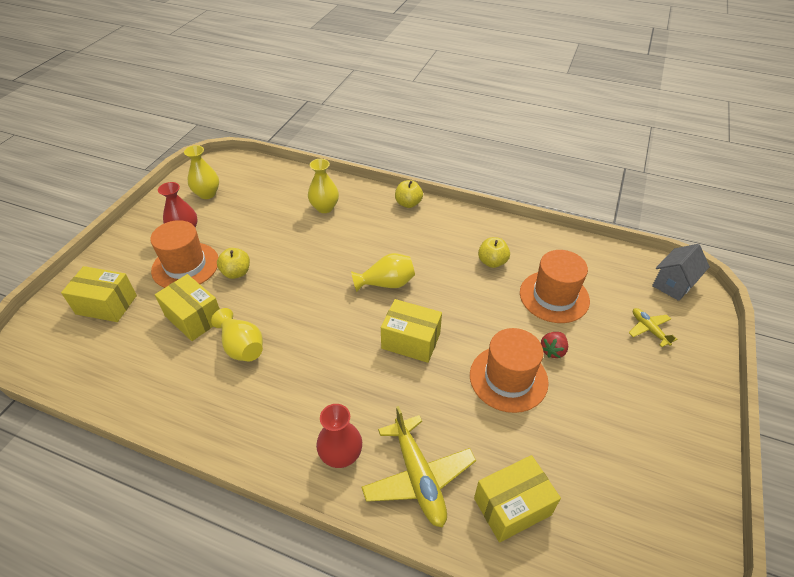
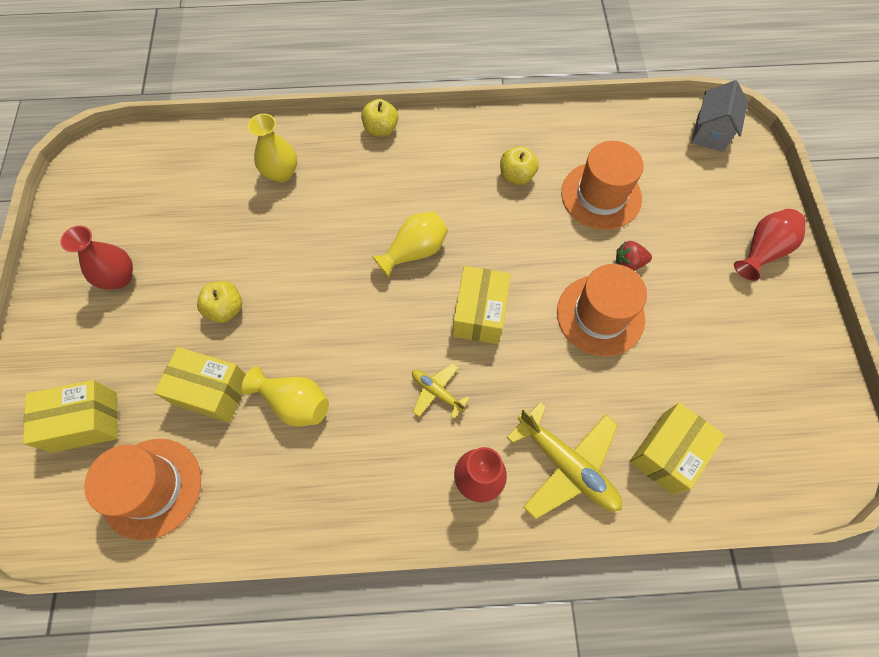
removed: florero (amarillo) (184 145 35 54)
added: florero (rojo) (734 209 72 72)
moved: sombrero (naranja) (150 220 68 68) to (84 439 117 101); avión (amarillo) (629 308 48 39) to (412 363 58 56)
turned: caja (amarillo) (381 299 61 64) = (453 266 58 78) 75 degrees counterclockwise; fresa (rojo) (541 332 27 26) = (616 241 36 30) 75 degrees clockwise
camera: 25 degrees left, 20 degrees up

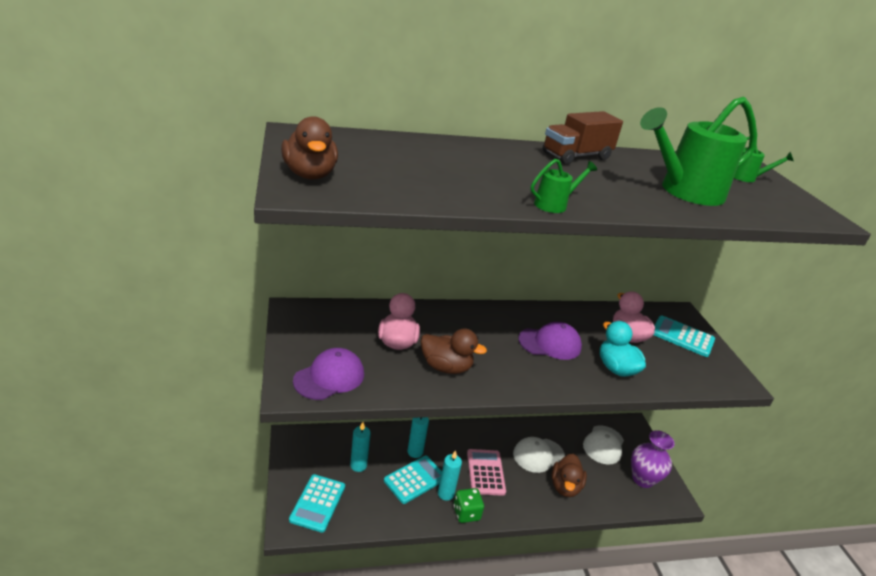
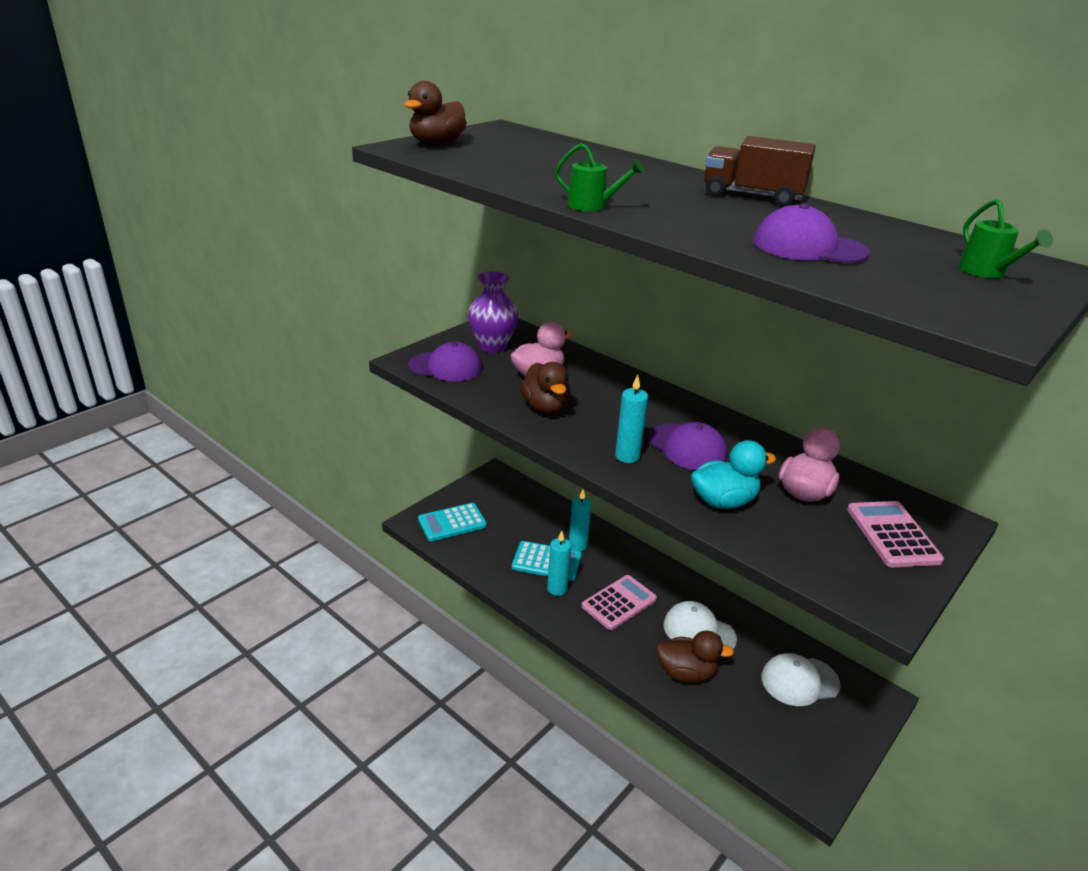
removed: dado (verde) (454 488 30 35)
moved: vela (turquesa) (350 422 21 50) to (615 375 33 88); florero (morado) (631 430 44 58) to (468 271 50 82)
replaced: regadera (verde) (640 97 117 109) to gorra (morado) (753 203 117 60)
recoloured: calculadora (turquesa) (654 316 61 41) to calculadora (rosa) (847 501 97 67)
turned: pato (marrón) (551 454 36 43) = (656 631 78 52) 150 degrees counterclockwise; pato (turquesa) (600 321 46 56) = (691 440 85 69) 45 degrees clockwise
camera: 55 degrees right, 0 degrees up

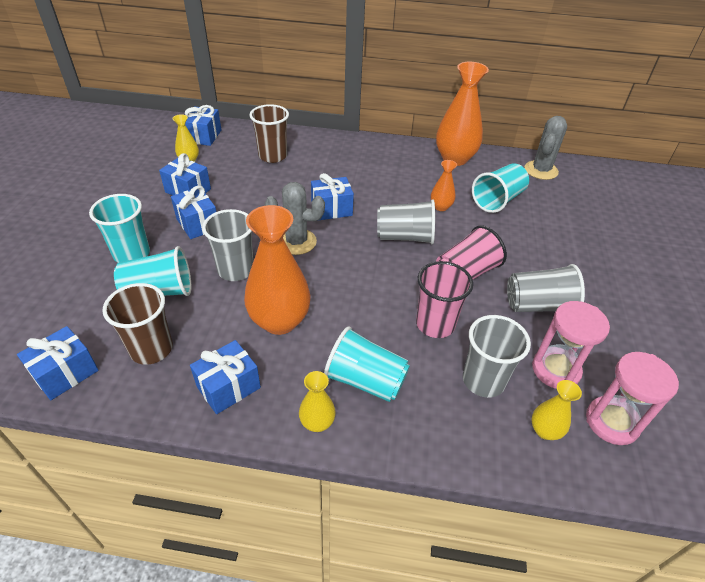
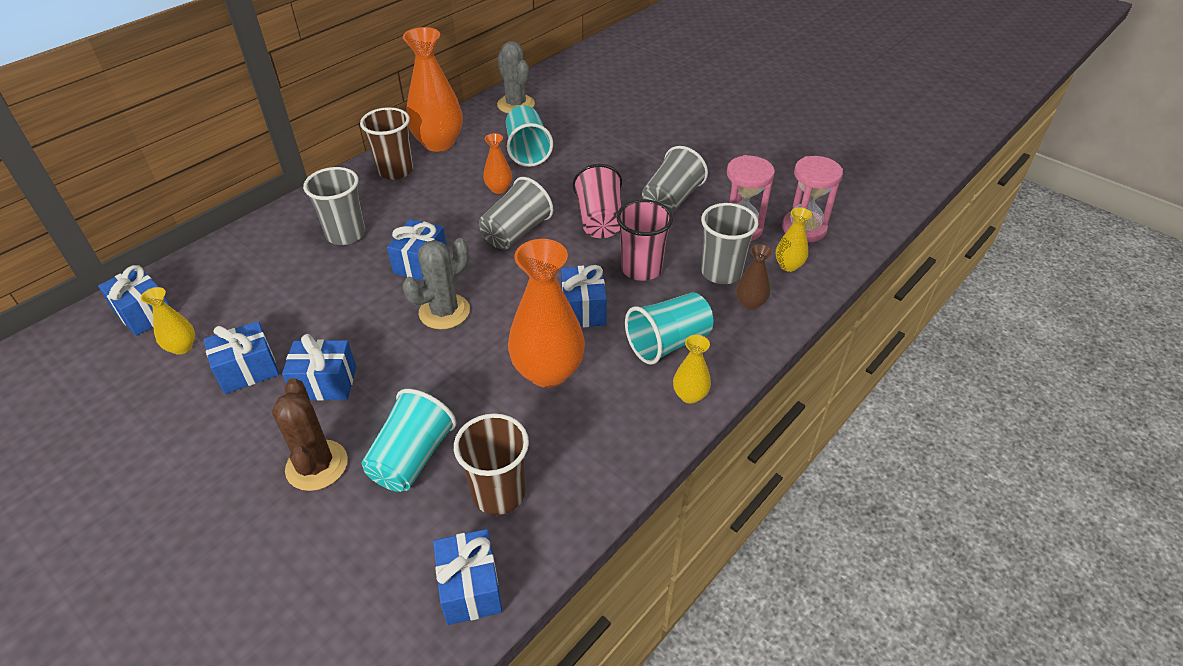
added: florero (marrón) (736 244 36 66)
moved: regalo (azul) (190 340 71 74) to (561 265 46 62); vaso (gris) (202 209 52 72) to (303 167 62 78); vaso (marrón) (249 104 40 59) to (360 107 53 73)
replaced: vaso (turquesa) (89 194 61 68) to cactus (marrón) (272 378 76 113)
camera: 55 degrees left, 0 degrees up

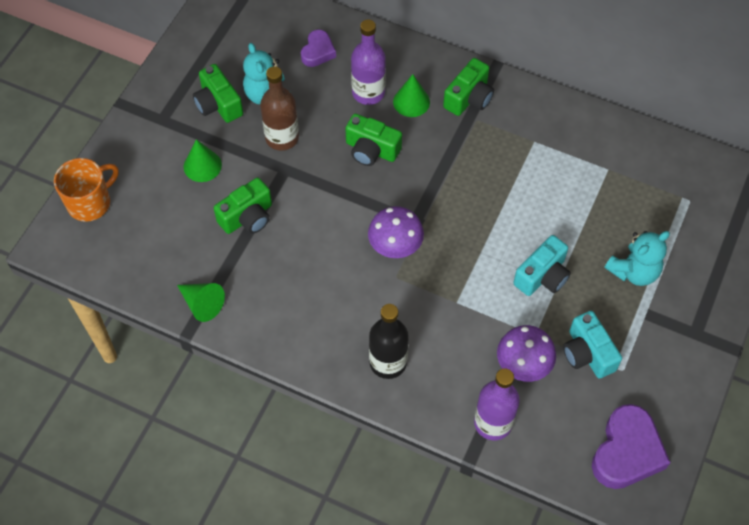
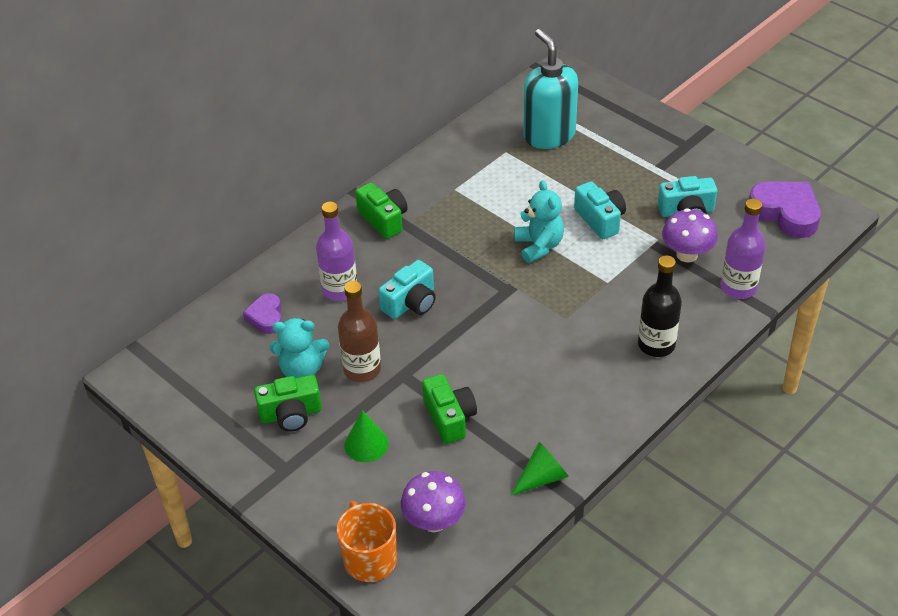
removed: cono (verde) (393 74 37 43)
added: dispensador de jabón (turquesa) (523 29 55 120)
moved: seta (morado) (368 206 56 52) to (401 471 65 61); osito (turquesa) (605 231 65 55) to (514 180 50 83)
recoloured: cámara (verde) (345 114 57 52) to cámara (turquesa) (378 260 58 59)
turned: corazón (morado) (301 30 35 37) = (243 293 39 41) 135 degrees counterclockwise
camera: 70 degrees left, 15 degrees down

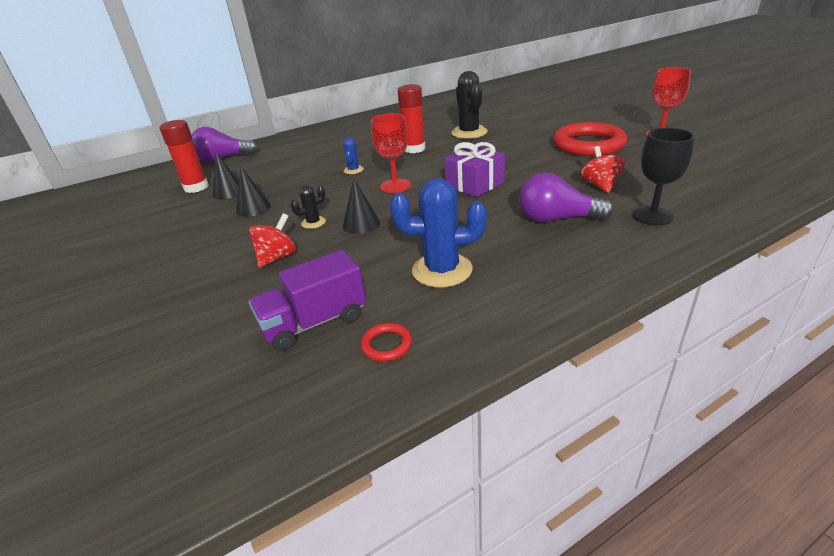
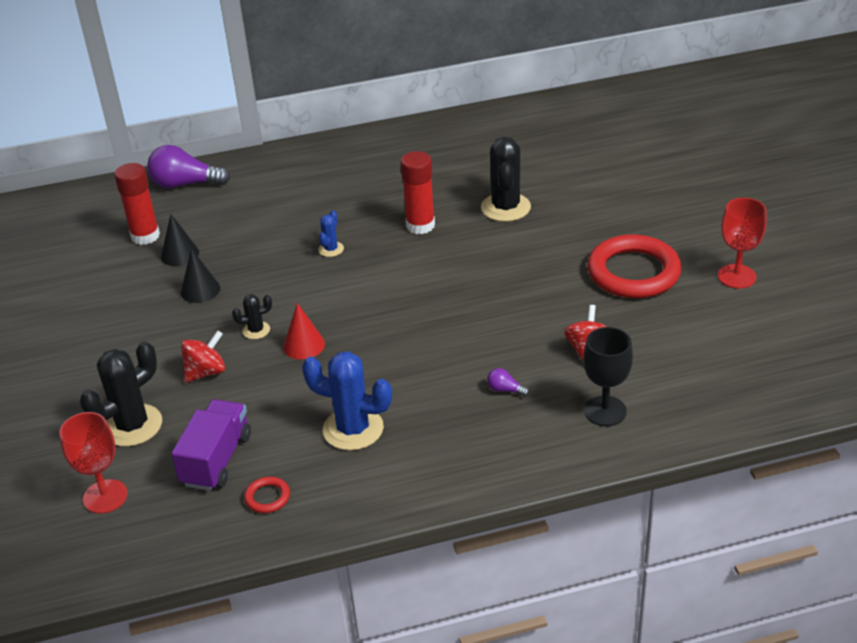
removed: regalo (morado) (444 142 61 55)
added: cactus (negro) (80 341 82 106)
moved: copa (rojo) (371 113 40 80) to (59 412 69 102)
recoloured: cono (negro) (343 178 37 56) to cono (rojo) (283 303 42 57)
turned: camión (morado) (249 250 117 101) = (171 399 80 92) 120 degrees clockwise
resized: bombilla (morado) (519 173 95 49) = (487 368 43 29) x0.44
camera: 15 degrees right, 5 degrees up

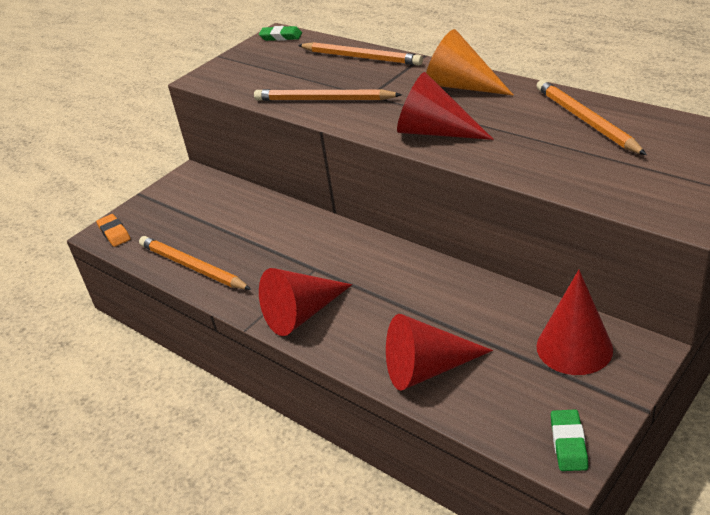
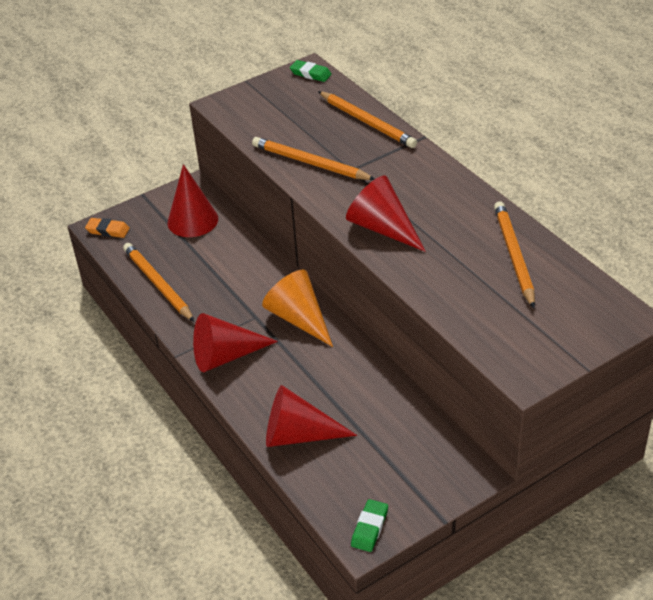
moved: cono (naranja) (426 29 87 66) to (262 270 71 77); cono (rojo) (536 270 77 105) to (167 164 51 73)
turned: goma de borrar (naranja) (96 214 35 33) = (85 218 45 20) 60 degrees counterclockwise
camera: 15 degrees right, 5 degrees up

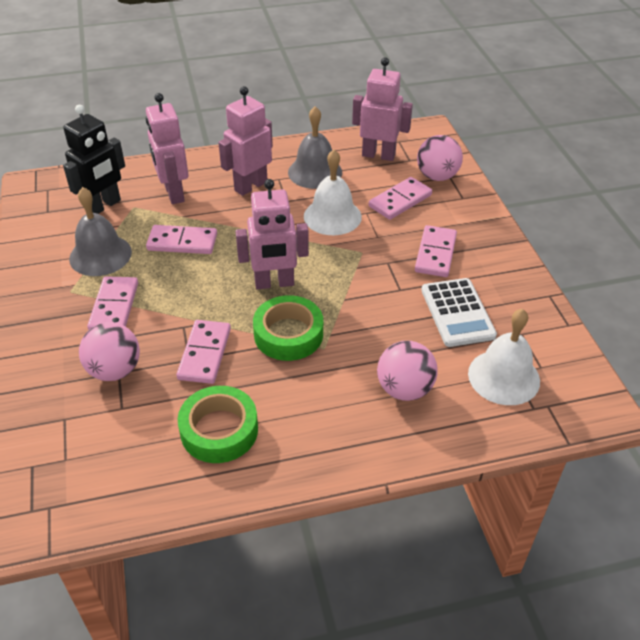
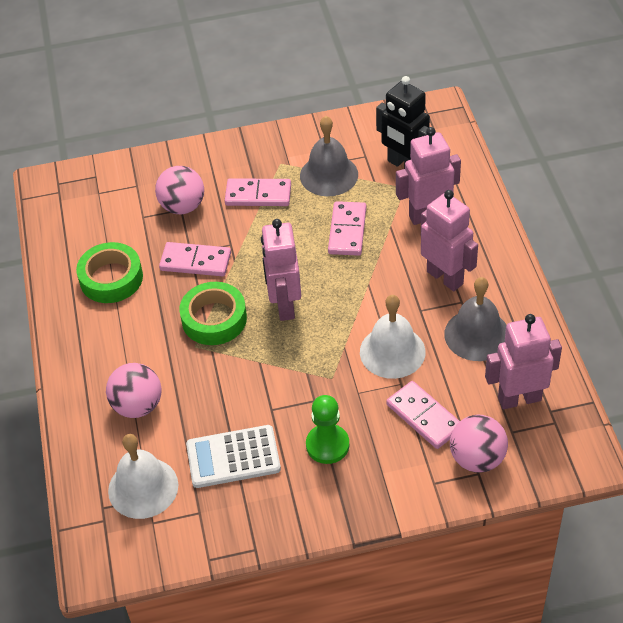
replaced: ficha de dominó (rosa) (415 225 42 52) to peón (verde) (306 395 43 69)
turned: robot (rosa) (352 57 61 104) = (485 314 77 95) 120 degrees counterclockwise
camera: 95 degrees right, 5 degrees up

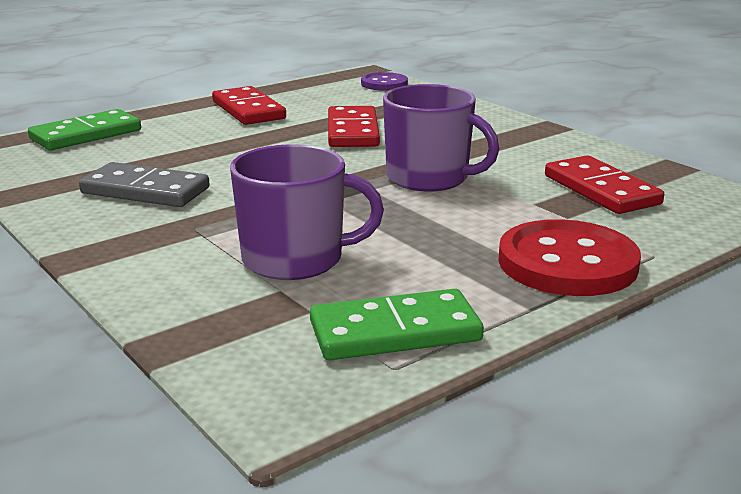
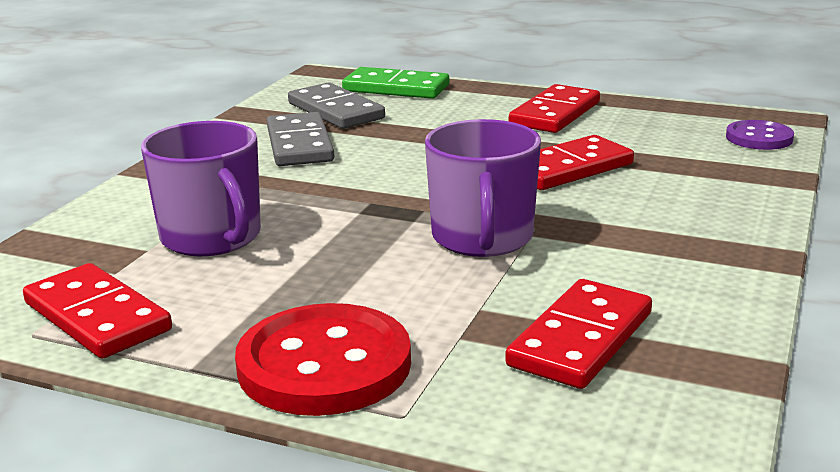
added: ficha de dominó (gris) (288 82 97 47)
recoloured: ficha de dominó (verde) (310 289 174 71) to ficha de dominó (rojo) (23 263 149 96)
camera: 60 degrees right, 0 degrees up

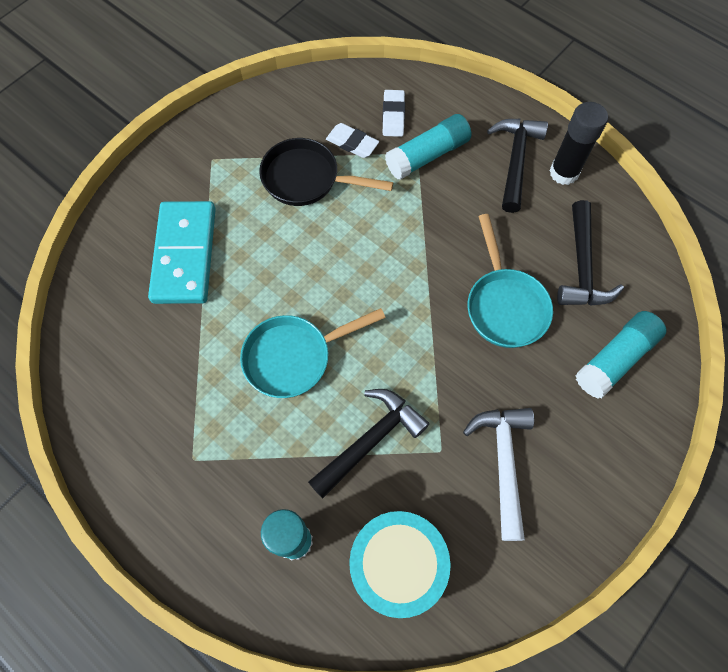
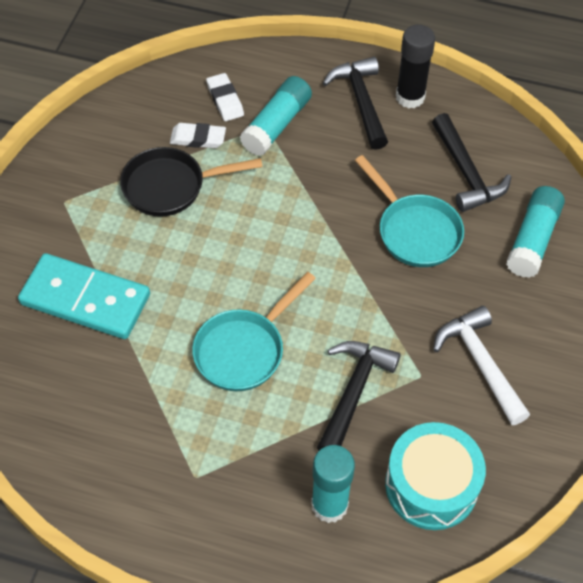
turned: ficha de dominó (turquesa) (148 201 68 103) = (18 253 132 86) 45 degrees counterclockwise
camera: 25 degrees left, 10 degrees down

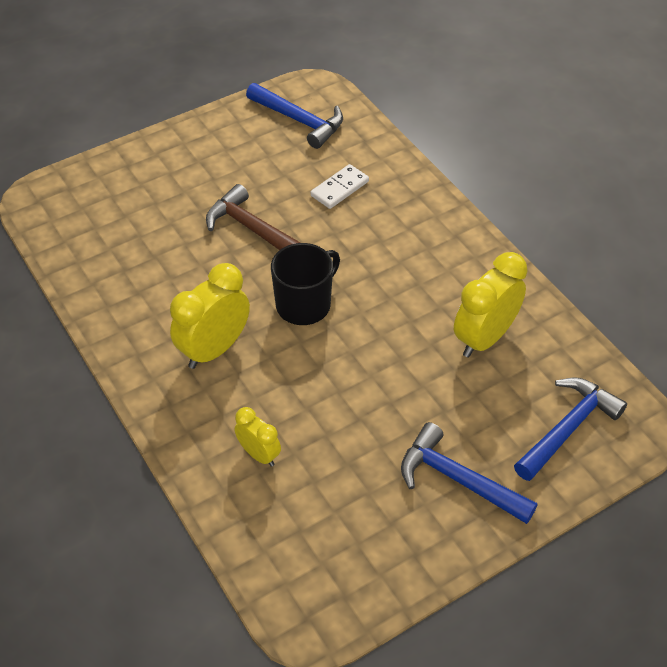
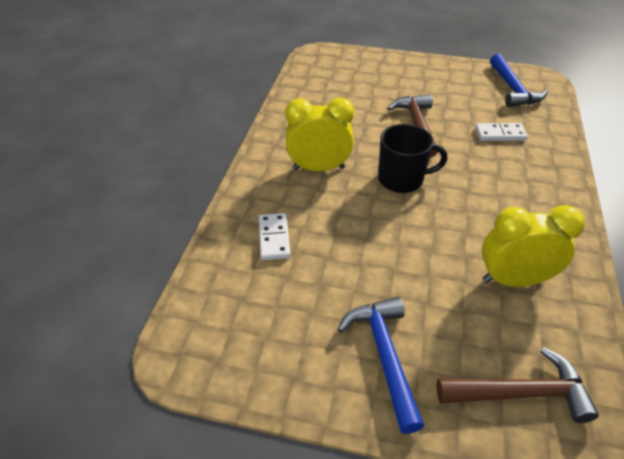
replaced: despertador (amarillo) (235 407 46 60) to ficha de dominó (blanco) (259 213 32 47)
recoloured: martillo (azul) (514 378 113 103) to martillo (marrón) (436 347 163 76)
camera: 45 degrees right, 5 degrees down

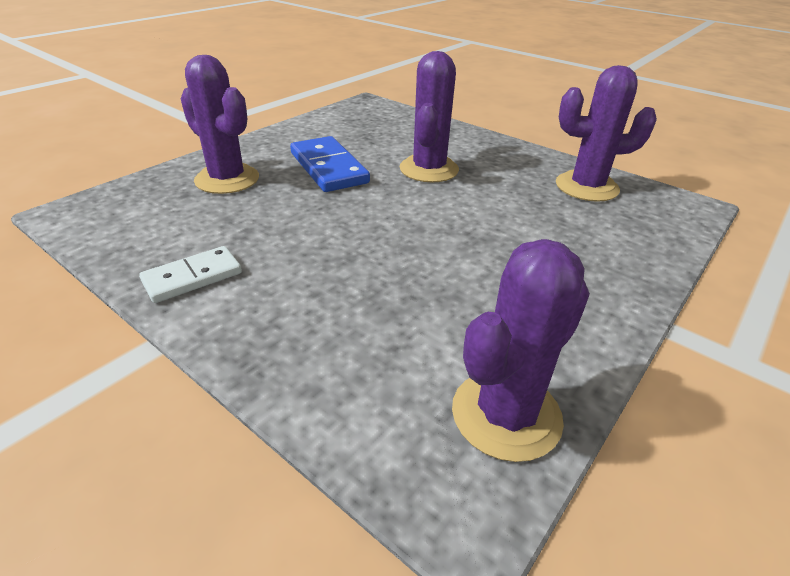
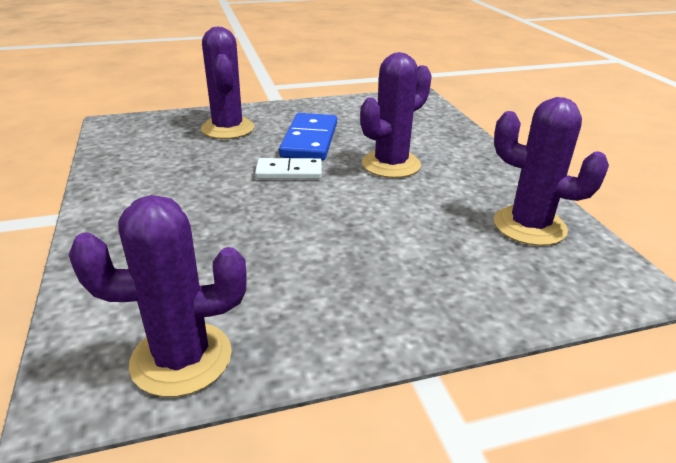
moved: ficha de dominó (blanco) (139 246 103 57) to (255 158 67 21)
camera: 35 degrees right, 5 degrees down

